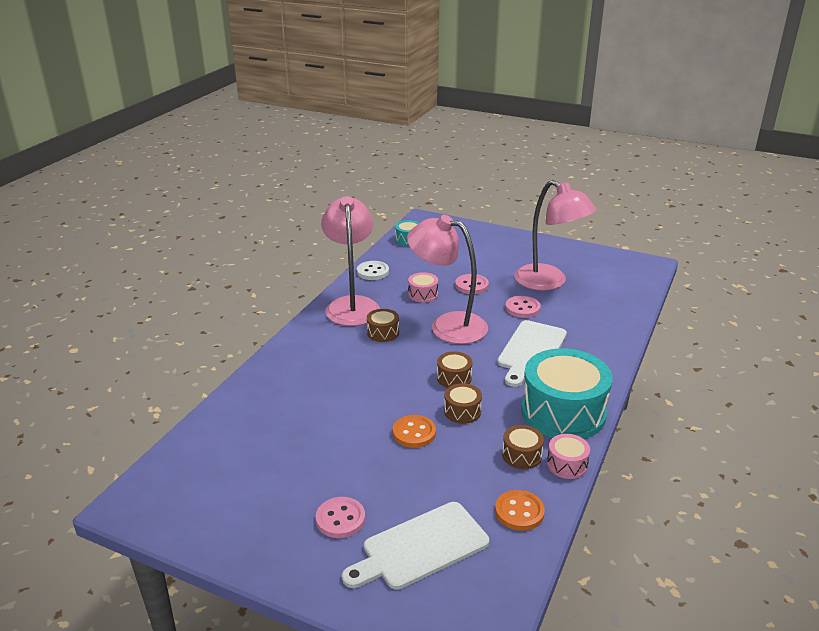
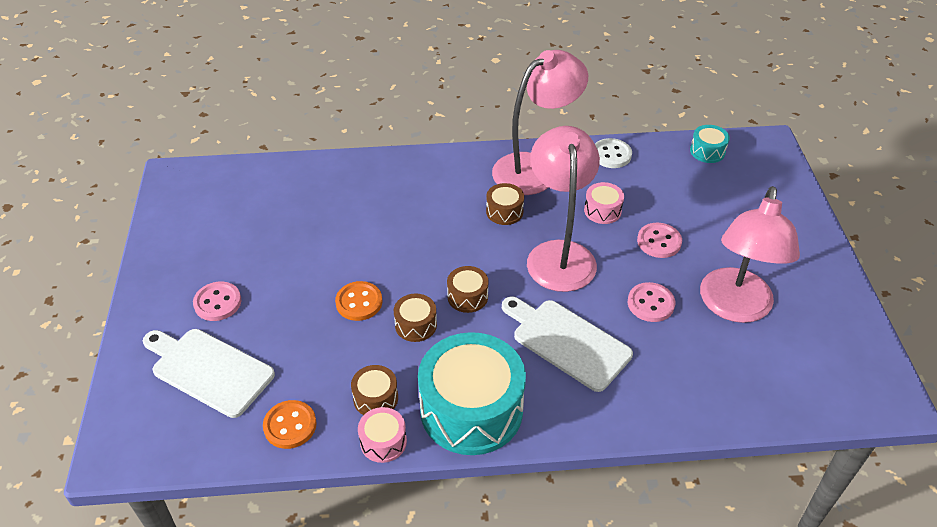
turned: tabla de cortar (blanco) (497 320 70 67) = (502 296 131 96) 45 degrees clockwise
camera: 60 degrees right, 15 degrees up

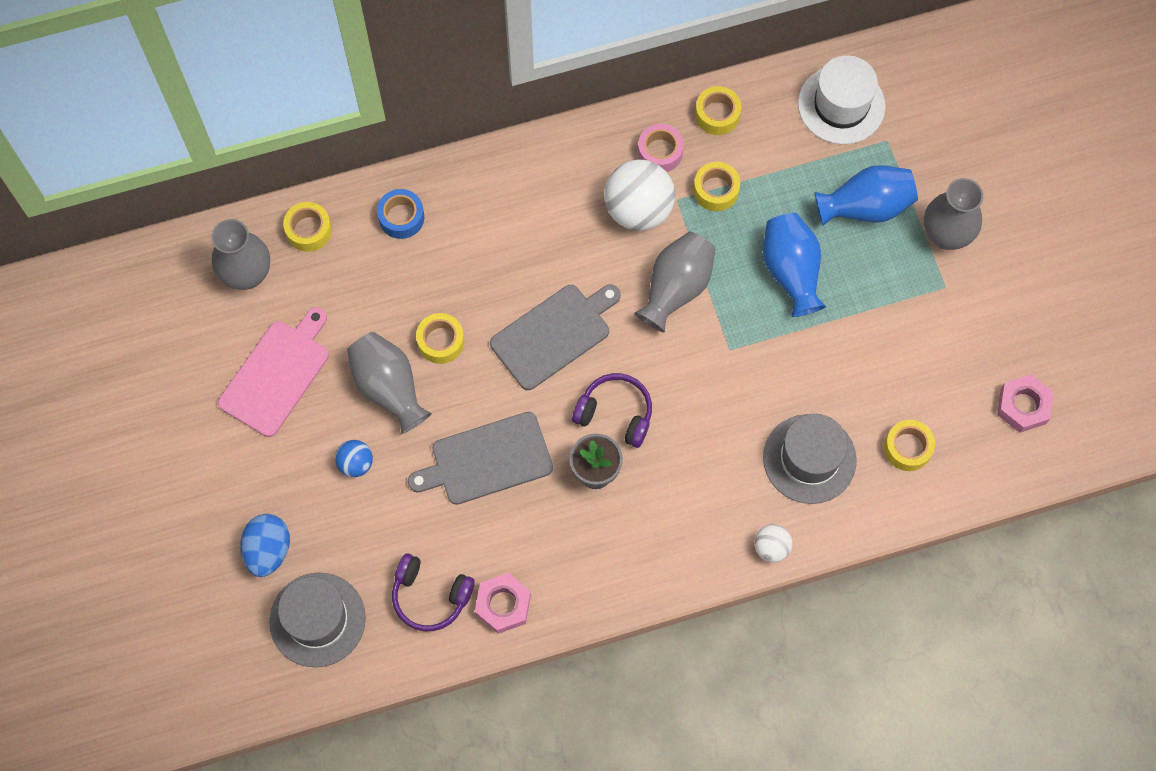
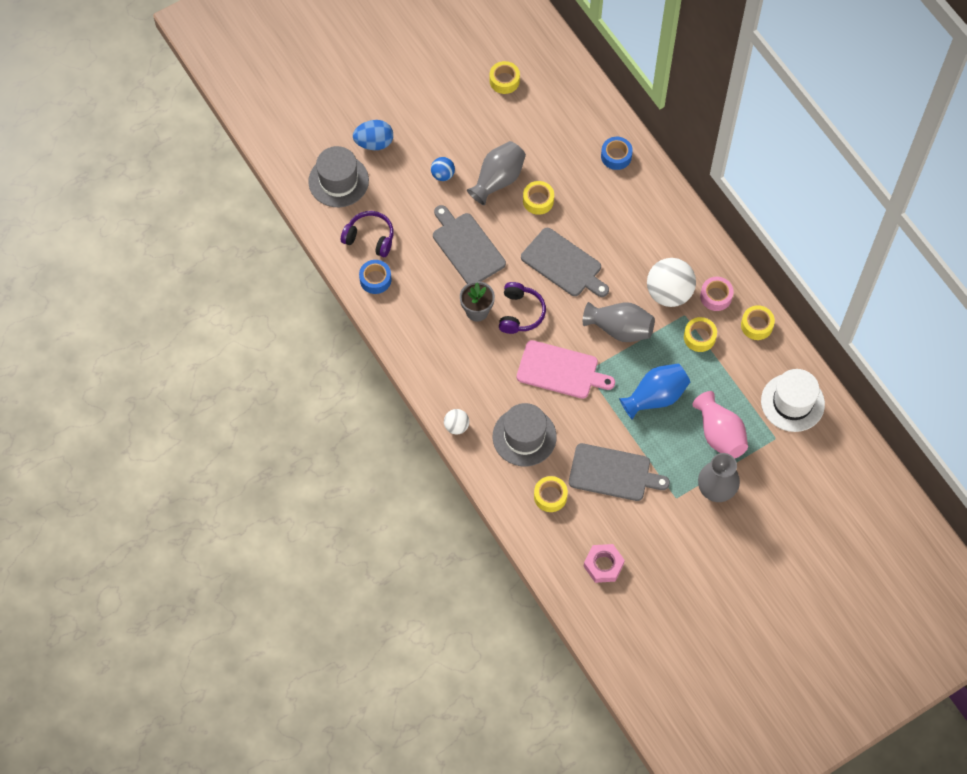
removed: florero (gris) (212 219 58 71)
added: tabla de cortar (gris) (569 443 101 58)
moved: tabla de cortar (rosa) (218 307 111 130) to (517 340 98 59); cinta adhesiva (amarillo) (283 202 49 50) to (490 61 30 33)
replaced: tuerca (rosa) (475 573 56 61) to cinta adhesiva (azul) (359 260 32 34)
recoloured: florero (azul) (814 165 104 61) to florero (rosa) (692 391 56 67)
turned: auriculares (morado) (392 553 83 78) = (341 211 53 46) 105 degrees clockwise
camera: 75 degrees right, 5 degrees down

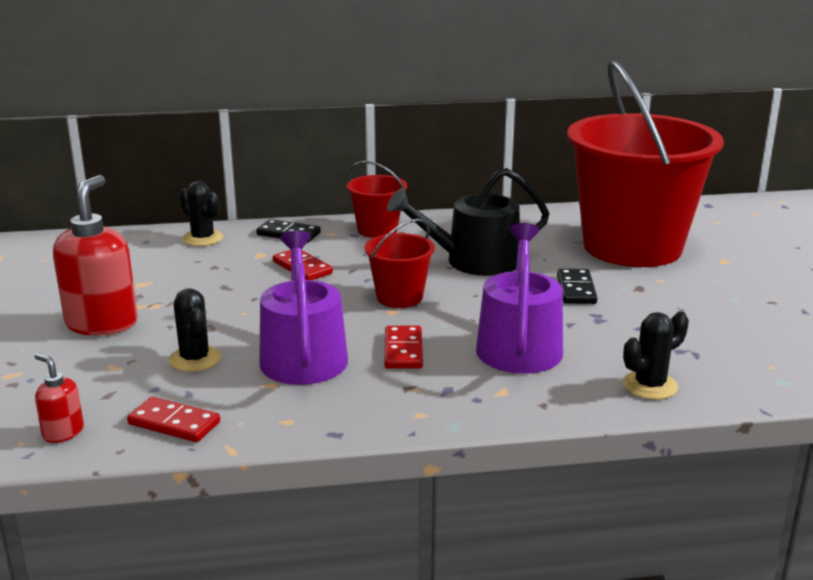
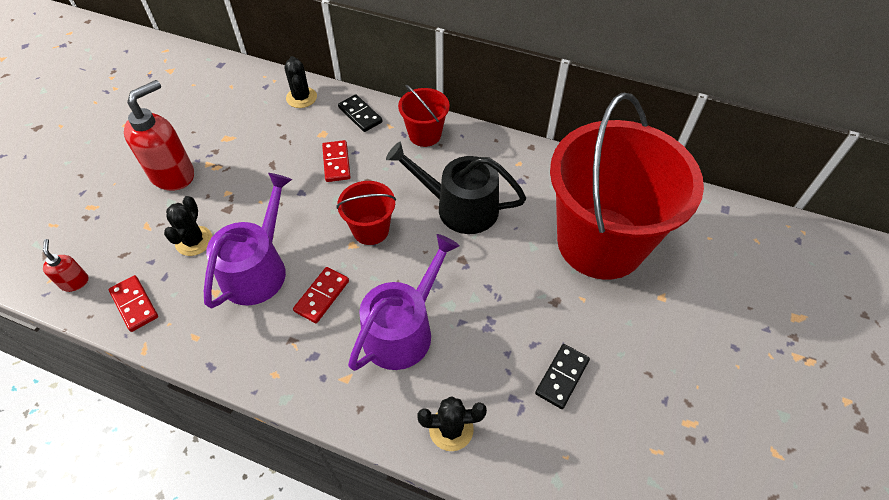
moved: ficha de dominó (negro) (557 269 40 35) to (535 344 55 65)
camera: 30 degrees right, 30 degrees up

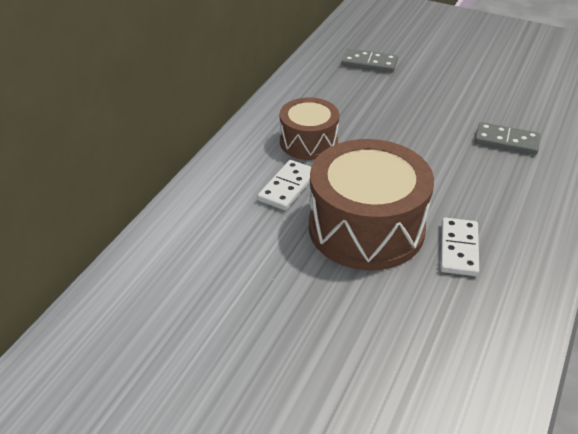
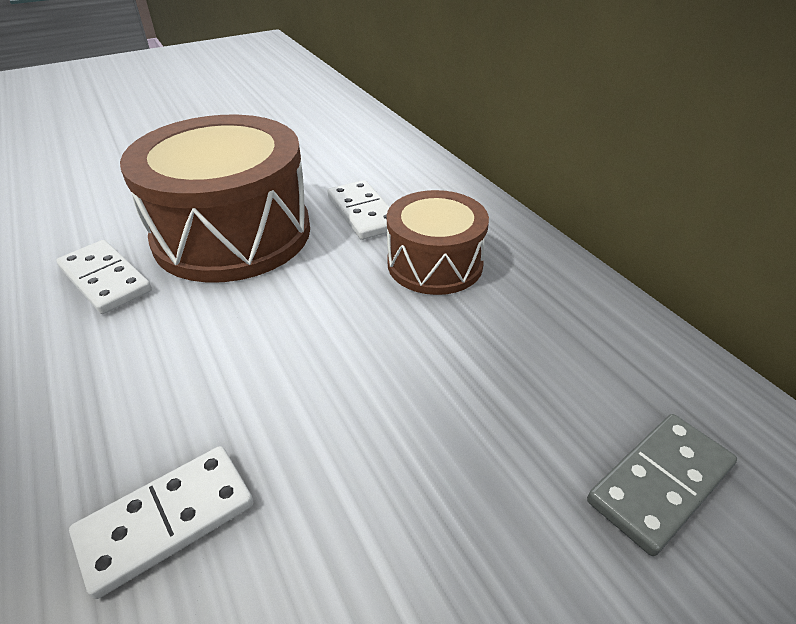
recoloured: ficha de dominó (gris) (475 122 65 33) to ficha de dominó (blanco) (69 446 184 153)
camera: 125 degrees right, 0 degrees up

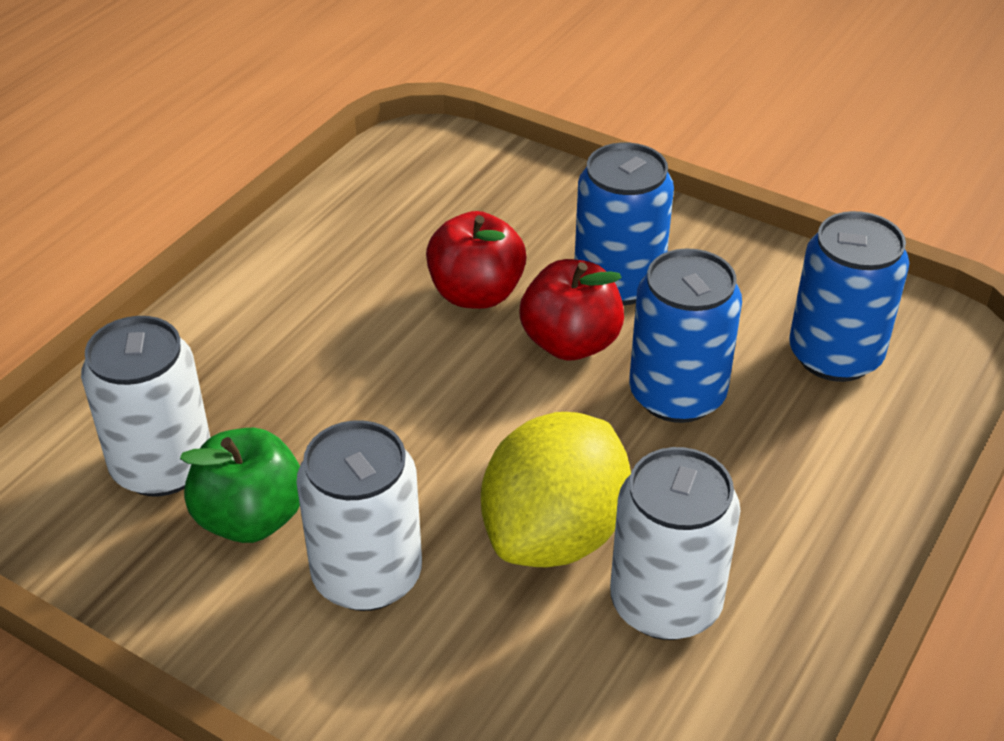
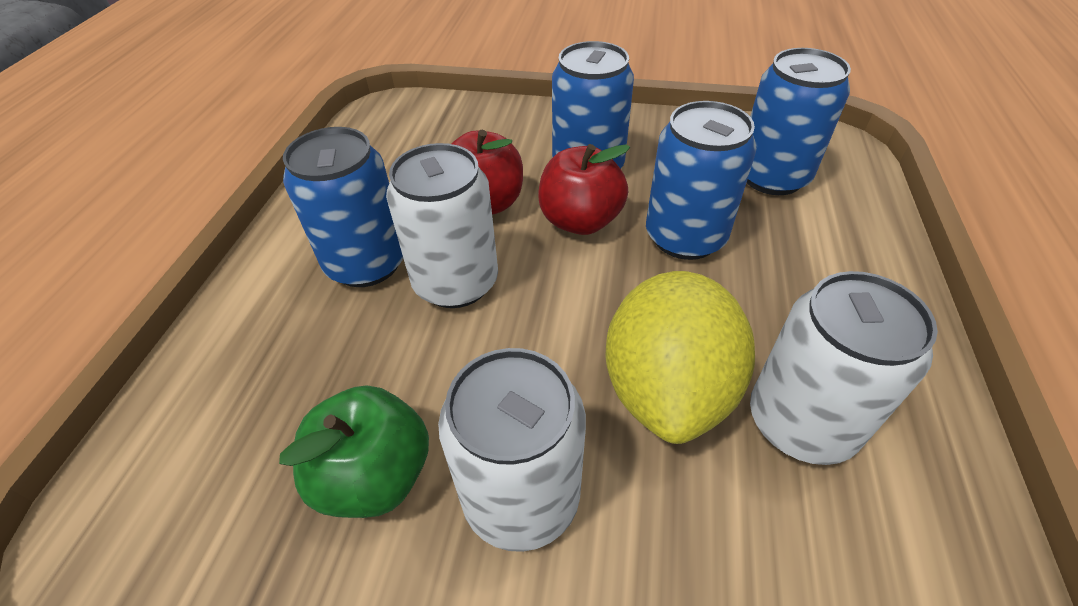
added: lata (azul) (283 127 120 160)
moved: lata (blanco) (81 316 129 181) to (386 143 112 165)
camera: 20 degrees left, 5 degrees up

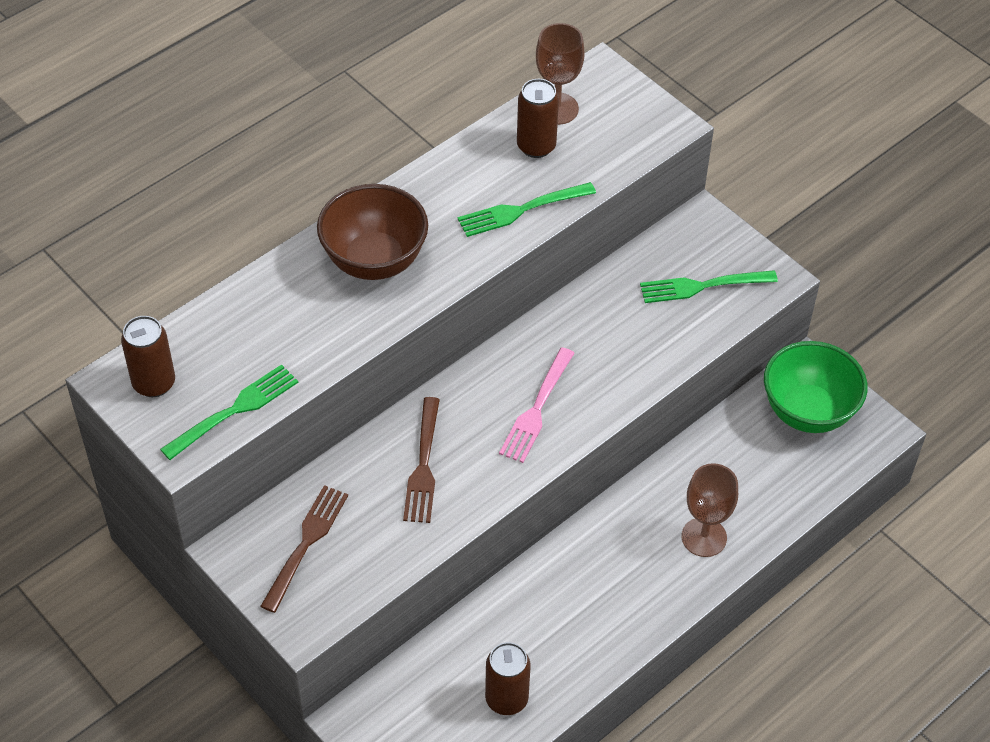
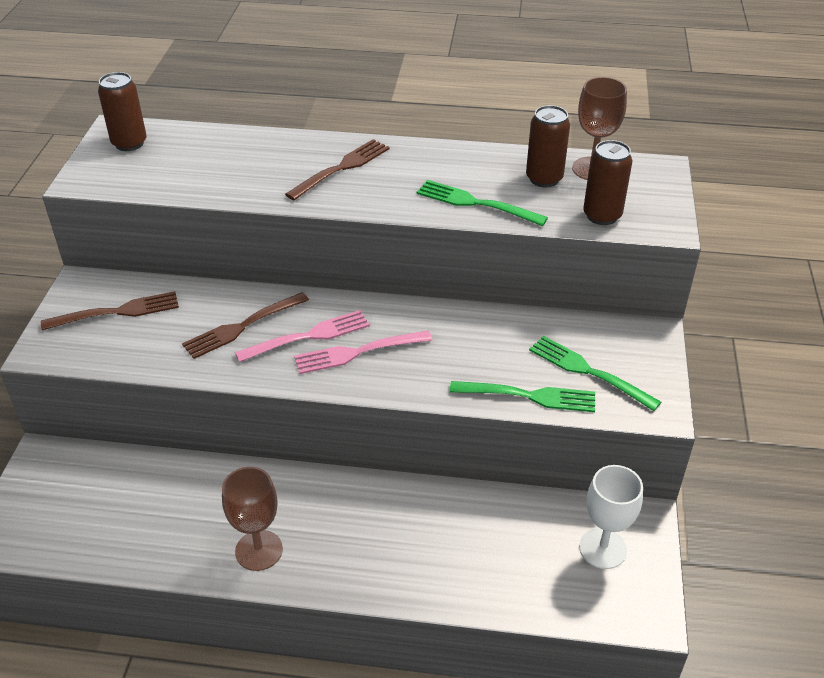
added: tenedor (rosa) (235 310 135 52)
moved: tenedor (verde) (160 364 138 96) to (450 381 145 31); lata (marrón) (485 642 45 73) to (583 140 49 85); copa (marrón) (682 463 56 94) to (222 467 61 104)
replaced: cuenco (marrón) (317 184 111 96) to tenedor (marrón) (285 139 105 61); cuenco (verde) (764 341 104 92) to copa (blanco) (579 465 64 104)
camera: 50 degrees right, 10 degrees down

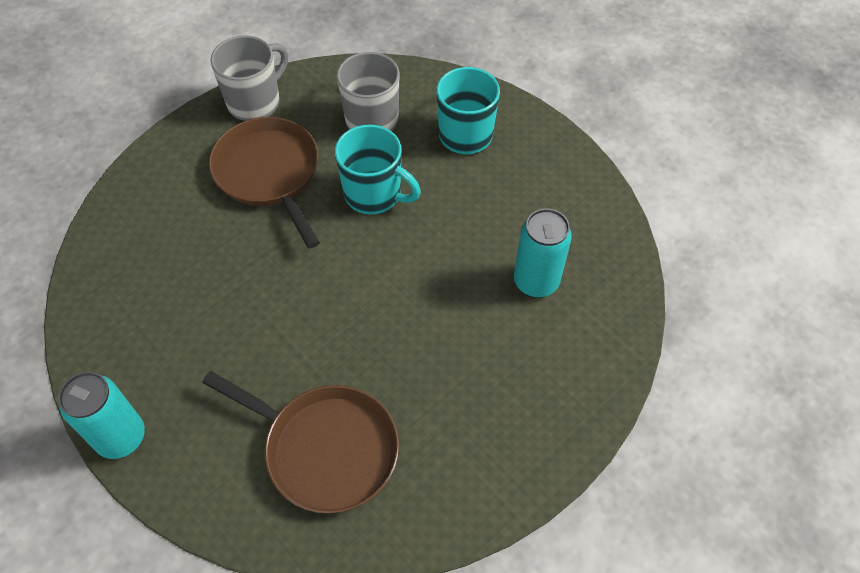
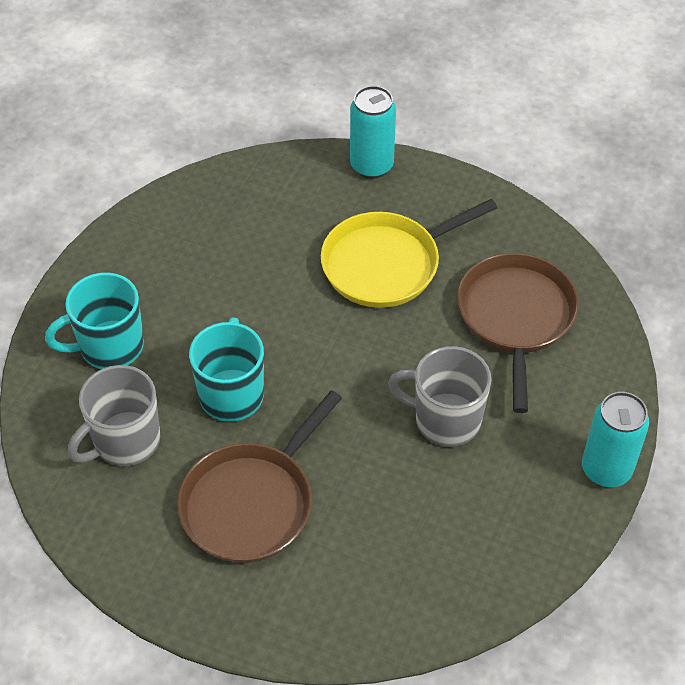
added: sartén (amarillo) (321 199 176 109)
moved: taza (gris) (211 35 77 86) to (388 346 103 101); lata (turquesa) (514 209 58 88) to (350 86 46 93)
camera: 115 degrees left, 5 degrees down

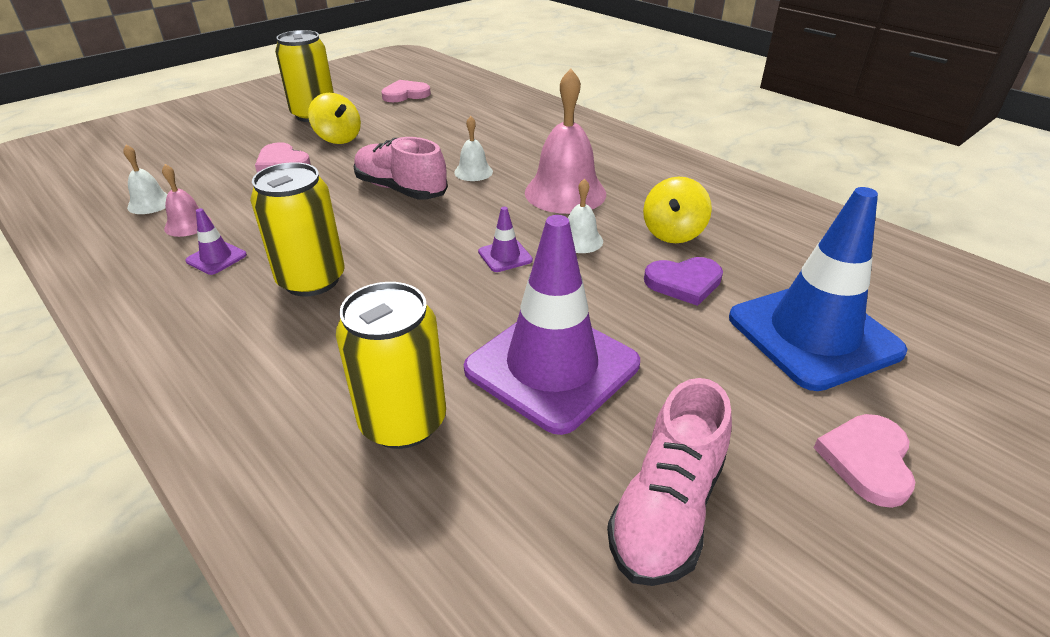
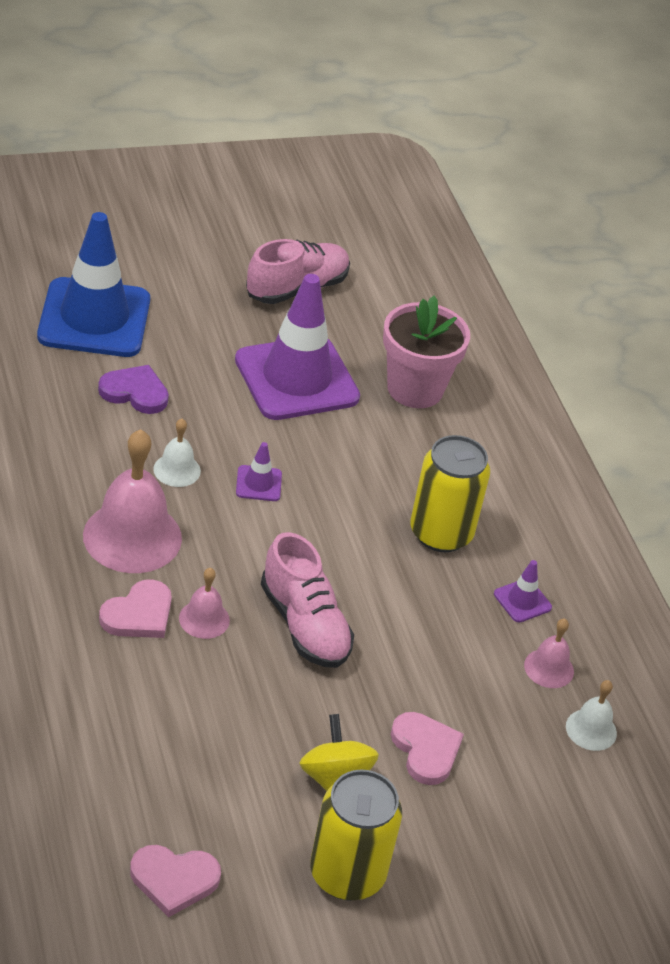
removed: peonza (amarillo) (643 177 69 66)
moved: corazón (rosa) (814 414 101 94) to (99 579 73 59)
replaced: lata (amarillo) (336 282 110 167) to maceta (rosa) (383 296 87 112)
recoloured: campana (blanco) (454 116 39 65) to campana (rosa) (179 568 51 71)
camera: 160 degrees left, 5 degrees up

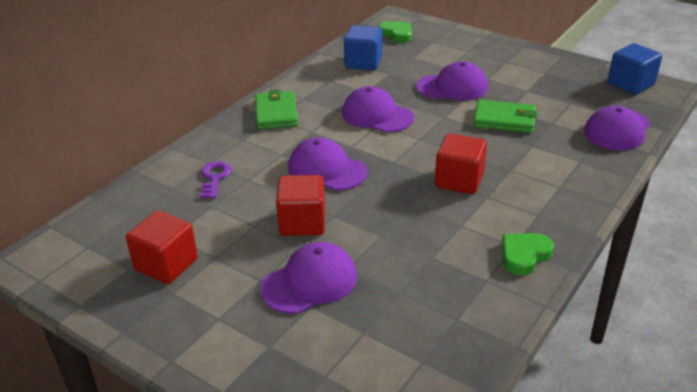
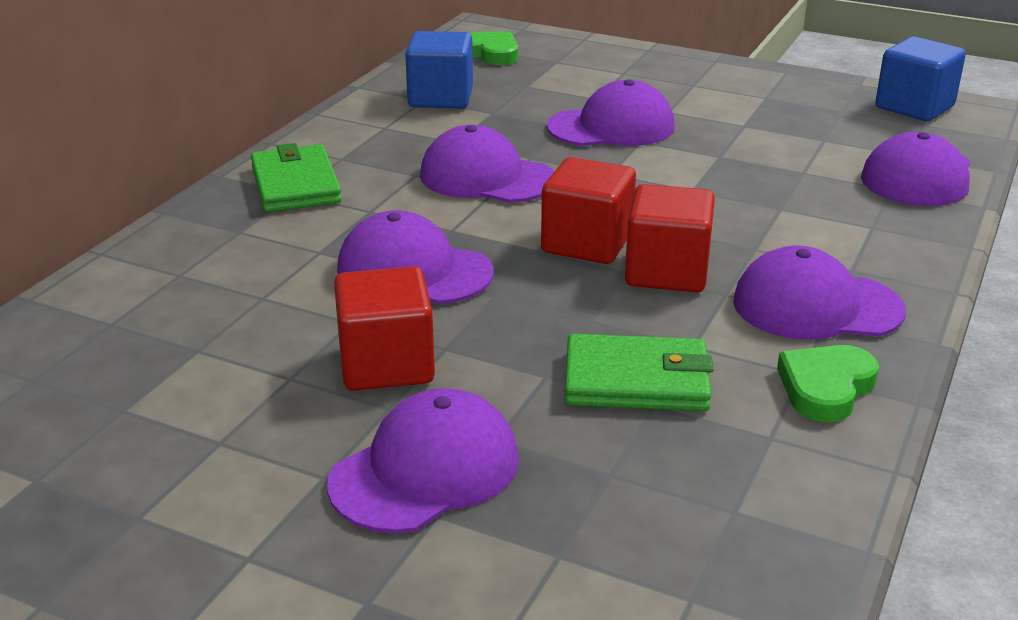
removed: llave (morado) (200 161 31 38)
added: gorra (morado) (733 245 173 95)
moved: cubo (rojo) (126 211 72 73) to (541 157 95 107); cartera (verde) (474 100 63 33) to (565 334 148 77)
camera: 10 degrees left, 5 degrees down

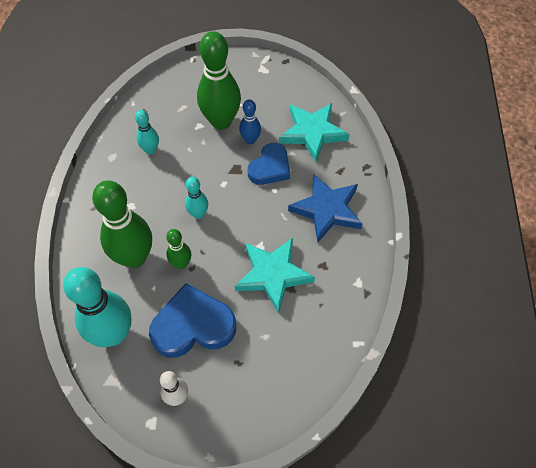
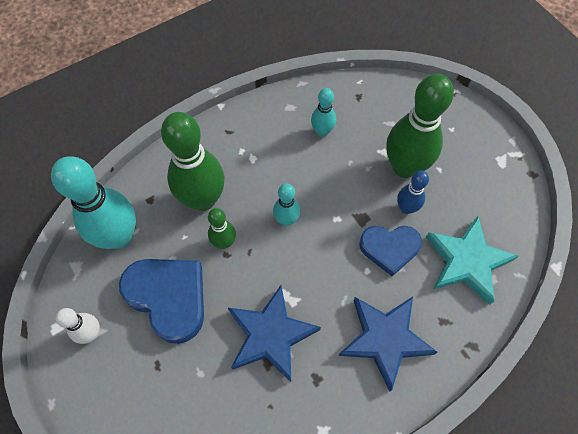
recoloured: estrella (turquesa) (235 238 80 75) to estrella (azul) (228 285 93 97)
camera: 55 degrees right, 5 degrees up

